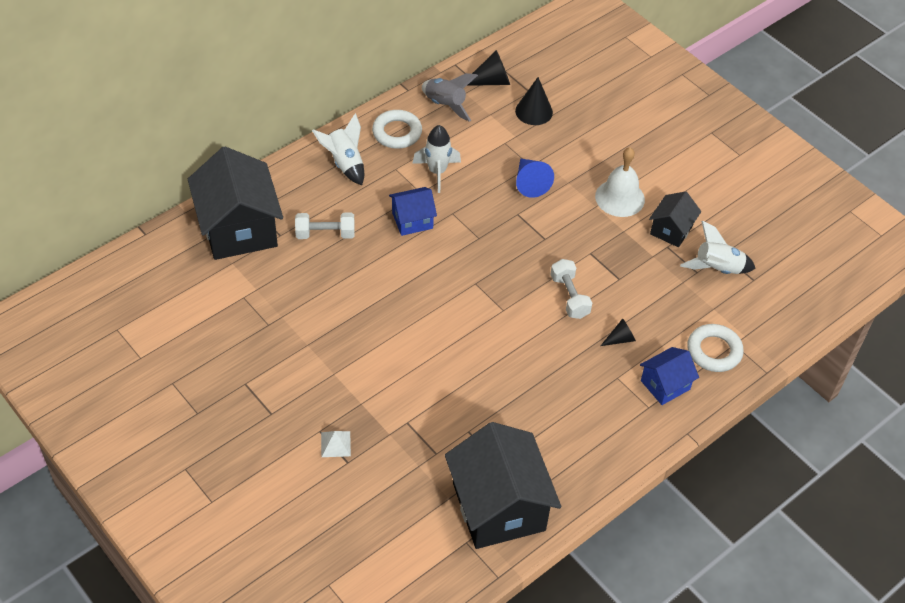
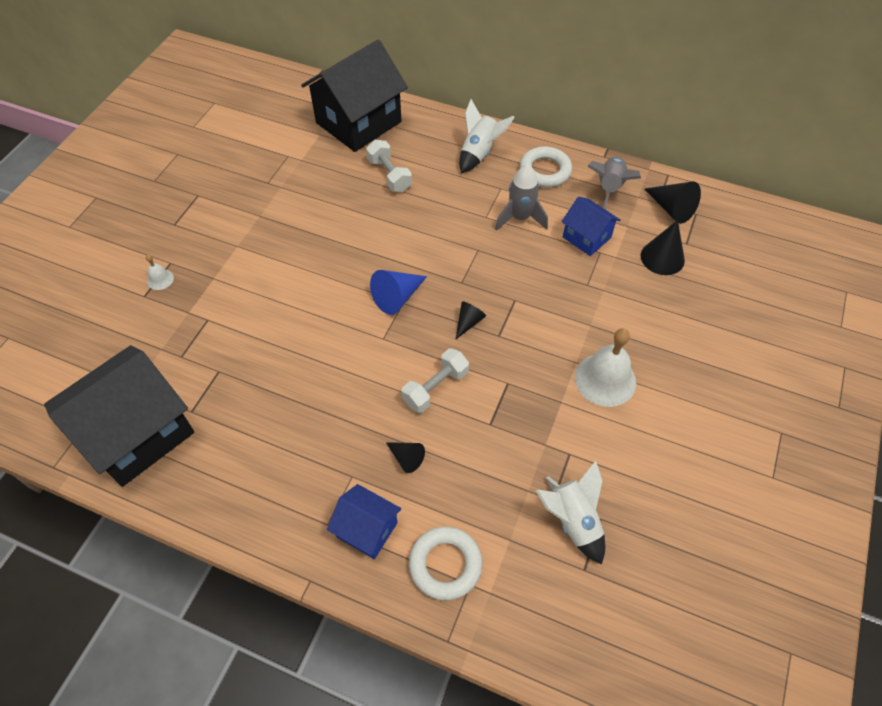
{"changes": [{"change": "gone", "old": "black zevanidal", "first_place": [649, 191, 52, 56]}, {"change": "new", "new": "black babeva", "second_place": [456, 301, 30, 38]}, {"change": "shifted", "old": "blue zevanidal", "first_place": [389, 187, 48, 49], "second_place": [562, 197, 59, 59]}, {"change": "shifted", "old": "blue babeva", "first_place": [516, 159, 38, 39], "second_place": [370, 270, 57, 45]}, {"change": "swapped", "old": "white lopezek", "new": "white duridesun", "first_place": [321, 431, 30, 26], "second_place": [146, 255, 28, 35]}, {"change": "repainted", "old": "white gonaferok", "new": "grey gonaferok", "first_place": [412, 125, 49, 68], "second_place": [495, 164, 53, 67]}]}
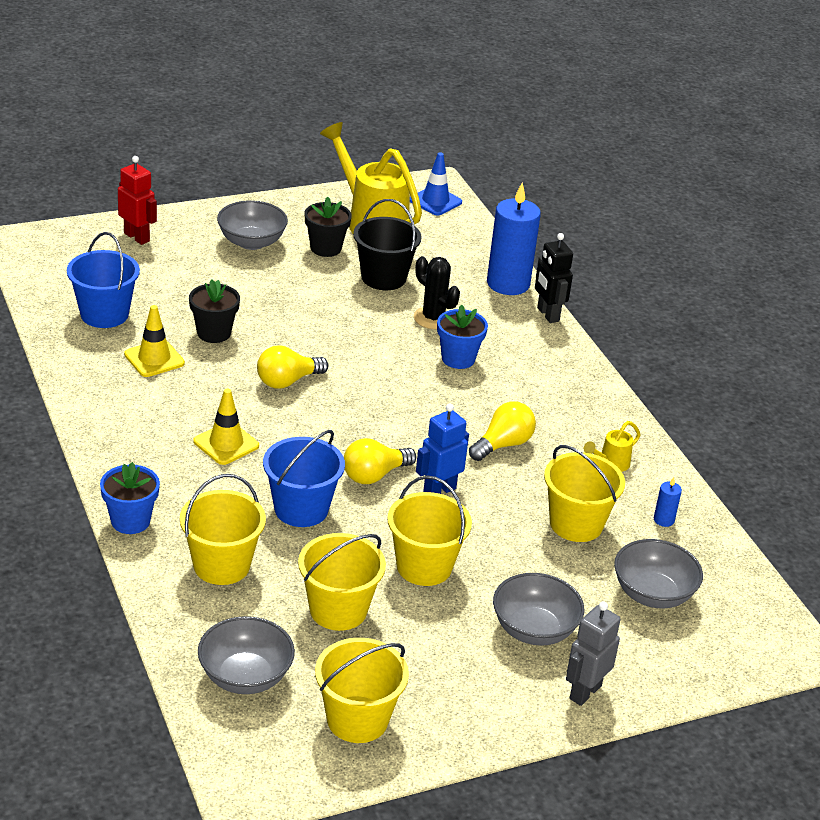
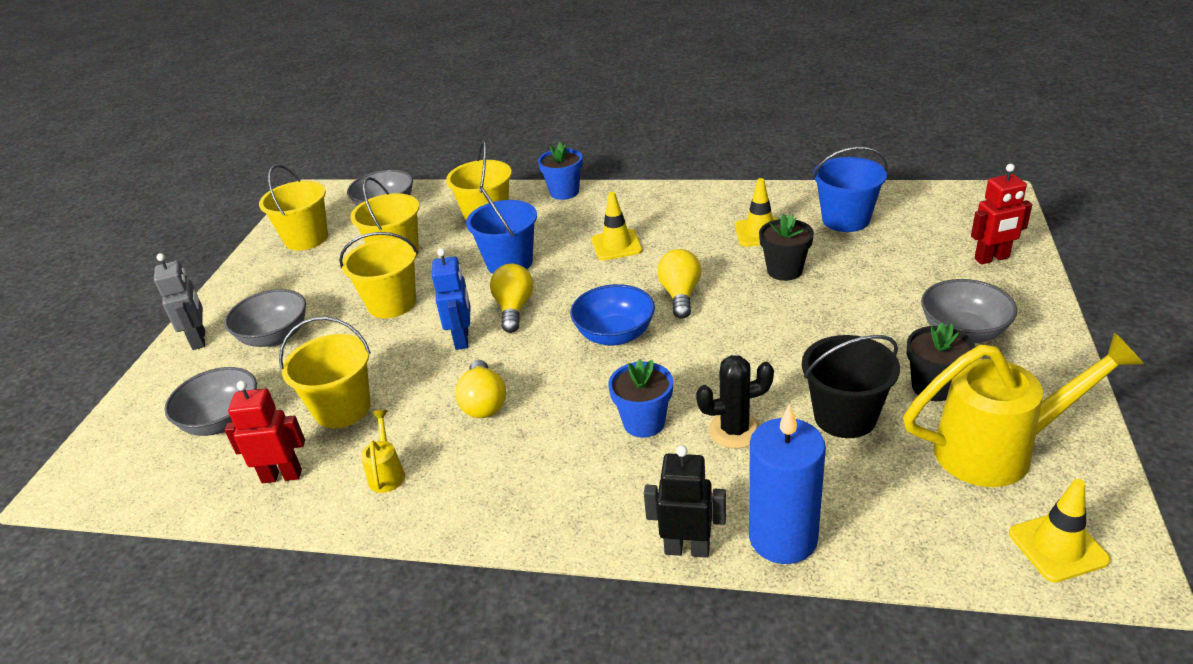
{"changes": [{"change": "new", "new": "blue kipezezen", "second_place": [570, 284, 85, 61]}, {"change": "swapped", "old": "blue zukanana", "new": "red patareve", "first_place": [654, 477, 28, 50], "second_place": [225, 381, 80, 102]}, {"change": "repainted", "old": "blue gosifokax", "new": "yellow gosifokax", "first_place": [410, 152, 52, 64], "second_place": [1009, 479, 101, 104]}]}
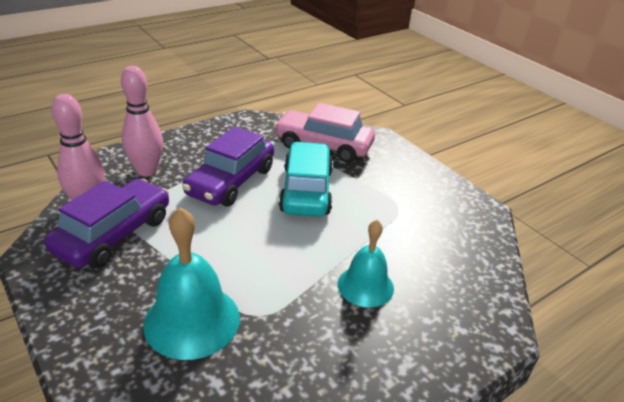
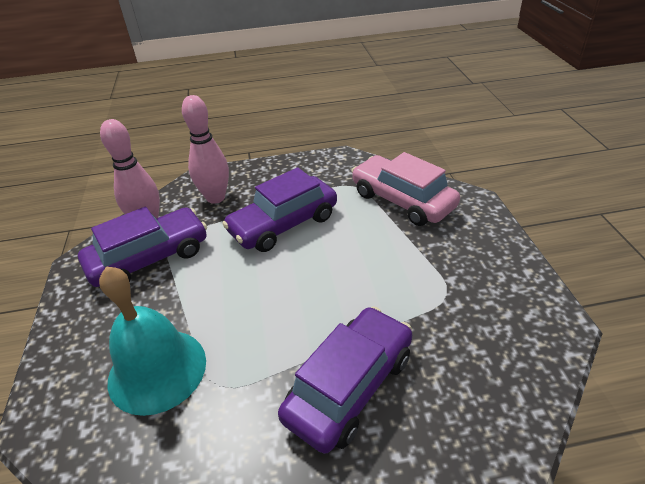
{"changes": [{"change": "gone", "old": "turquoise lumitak", "first_place": [279, 142, 54, 75]}, {"change": "swapped", "old": "turquoise duridesun", "new": "purple lumitak", "first_place": [338, 220, 56, 88], "second_place": [278, 306, 134, 148]}]}
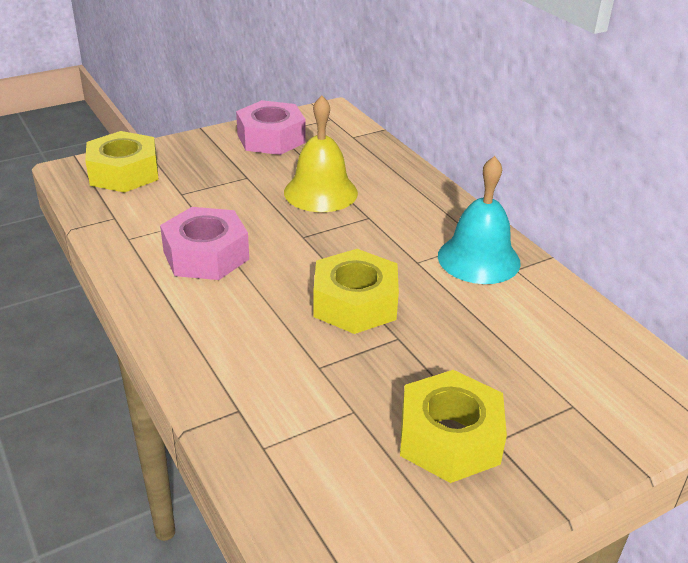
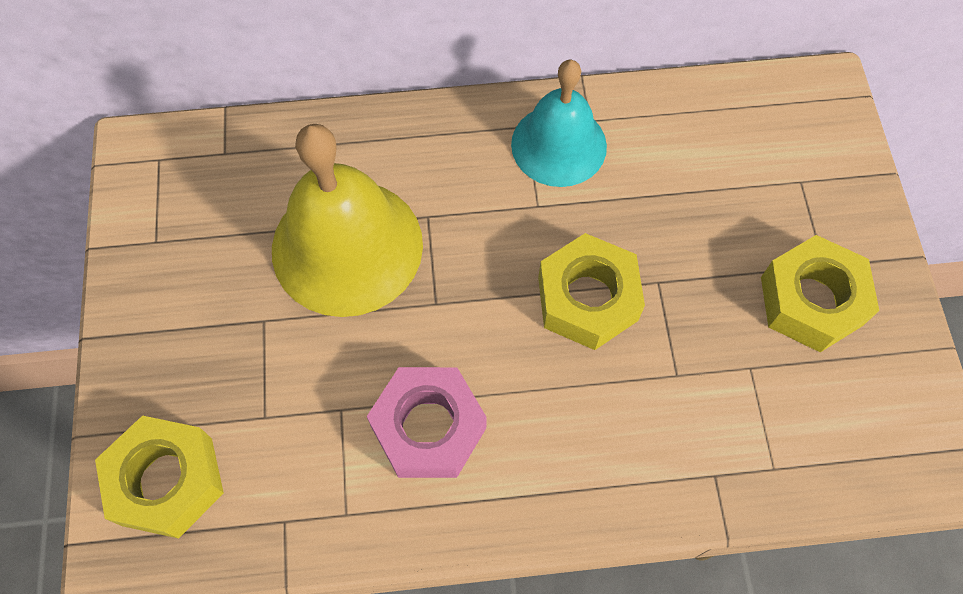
{"changes": [{"change": "gone", "old": "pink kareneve", "first_place": [236, 100, 69, 55]}, {"change": "scaled", "old": "yellow duridesun", "first_place": [284, 96, 74, 116], "second_place": [272, 124, 151, 193], "factor": 1.51}]}
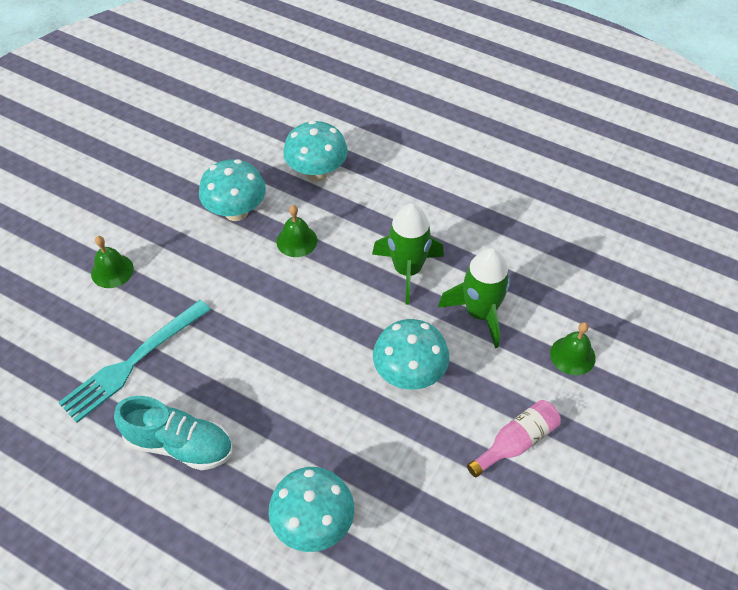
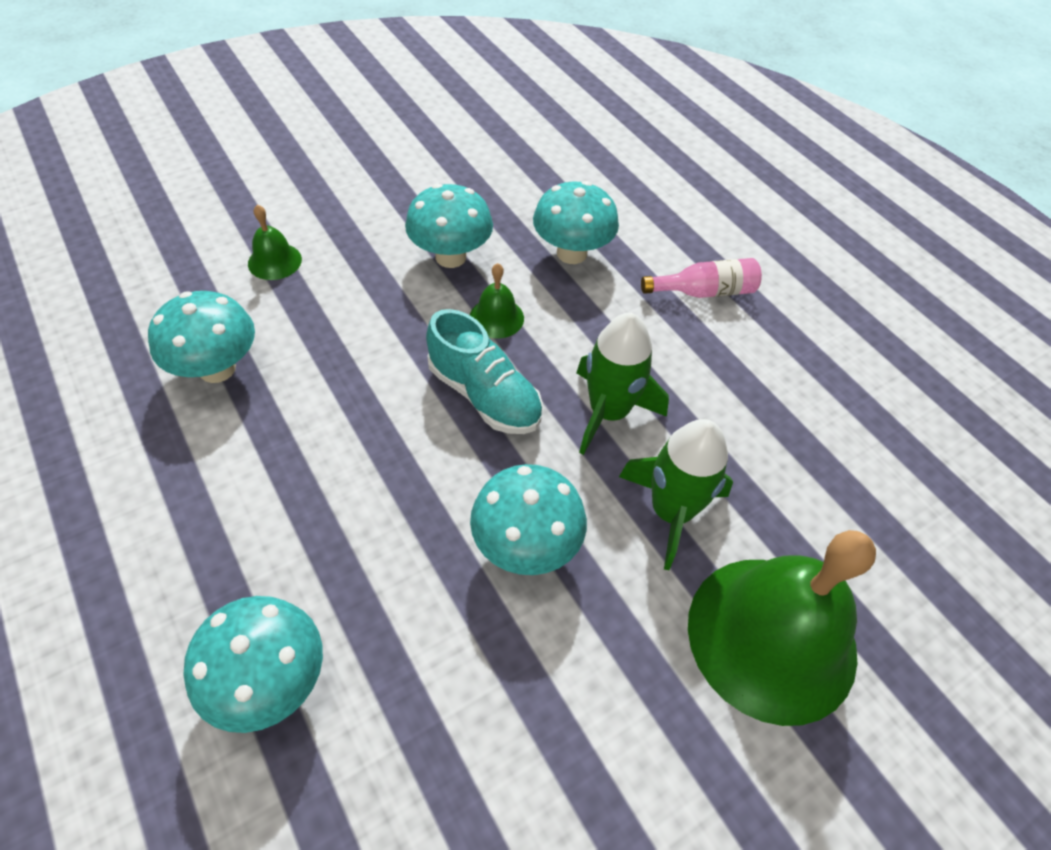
{"changes": [{"change": "shifted", "old": "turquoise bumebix", "first_place": [114, 396, 119, 75], "second_place": [426, 309, 117, 125]}, {"change": "shifted", "old": "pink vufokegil", "first_place": [467, 400, 93, 77], "second_place": [641, 258, 121, 40]}, {"change": "swapped", "old": "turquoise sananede", "new": "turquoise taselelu", "first_place": [58, 300, 153, 123], "second_place": [148, 291, 107, 92]}, {"change": "scaled", "old": "green duridesun", "first_place": [550, 322, 46, 53], "second_place": [688, 530, 188, 196], "factor": 2.34}]}
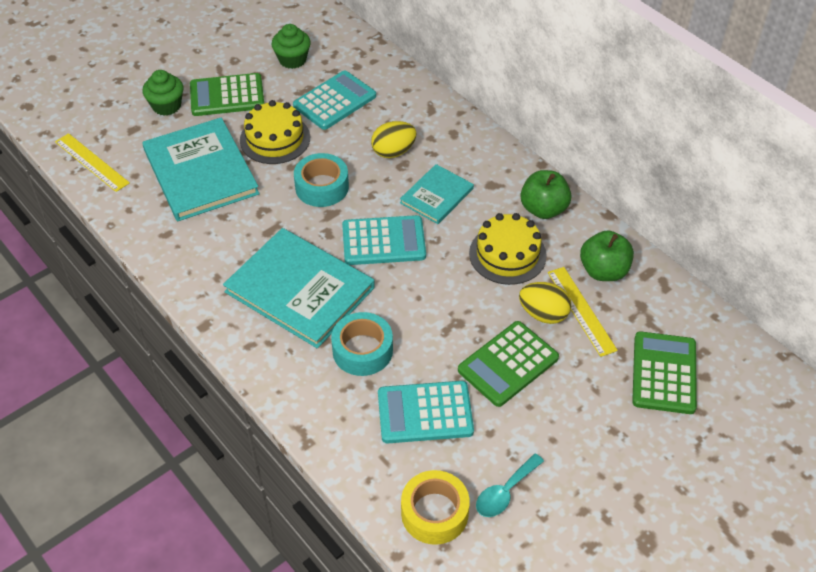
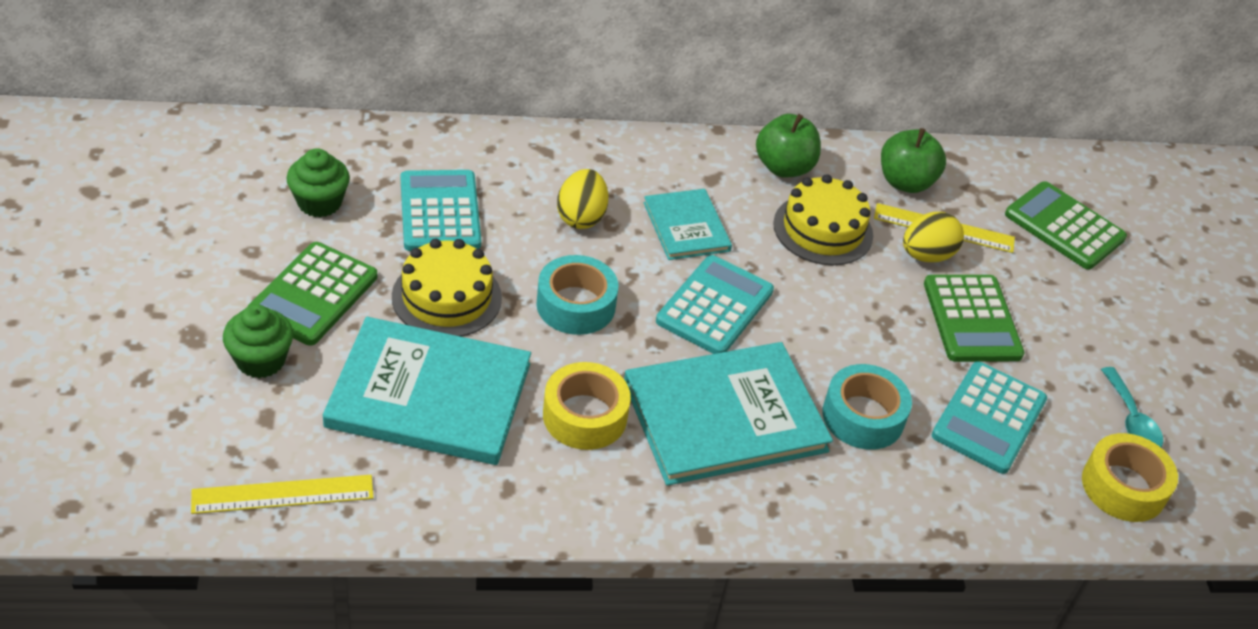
{"changes": [{"change": "new", "new": "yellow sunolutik", "second_place": [543, 362, 88, 88]}]}
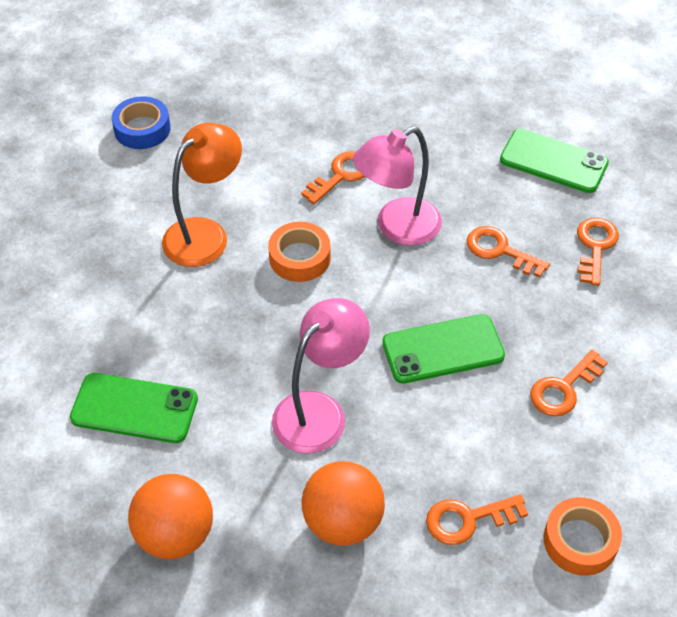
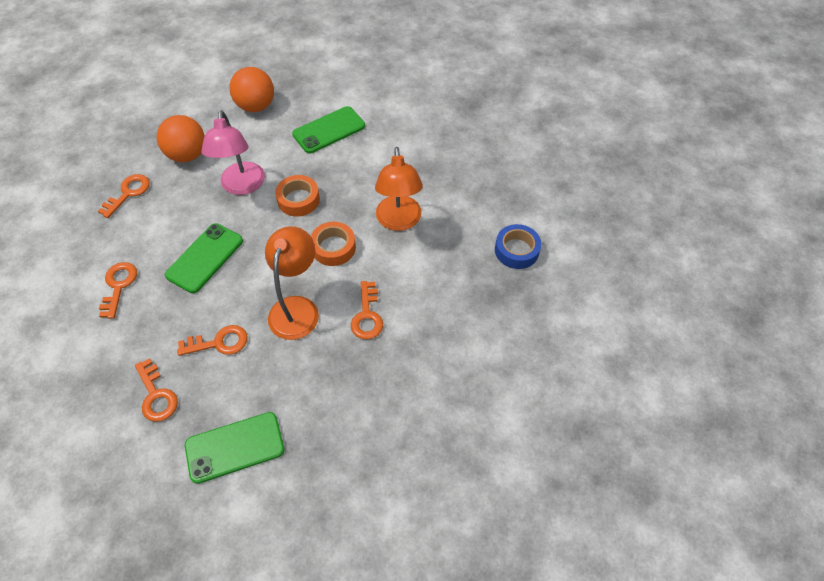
{"changes": [{"change": "shifted", "old": "orange sunolutik", "first_place": [543, 497, 79, 79], "second_place": [275, 175, 45, 42]}, {"change": "repainted", "old": "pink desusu", "new": "orange desusu", "first_place": [353, 126, 89, 120], "second_place": [265, 226, 54, 114]}]}
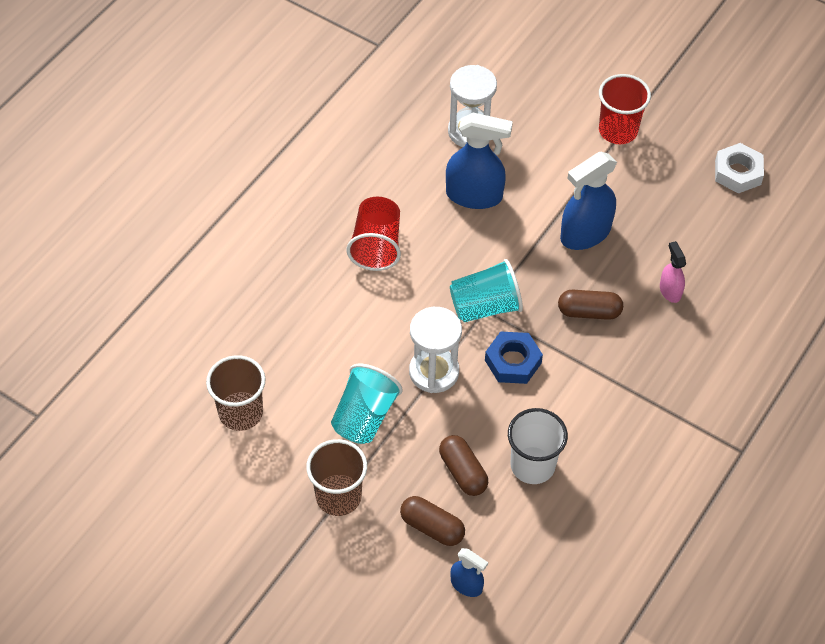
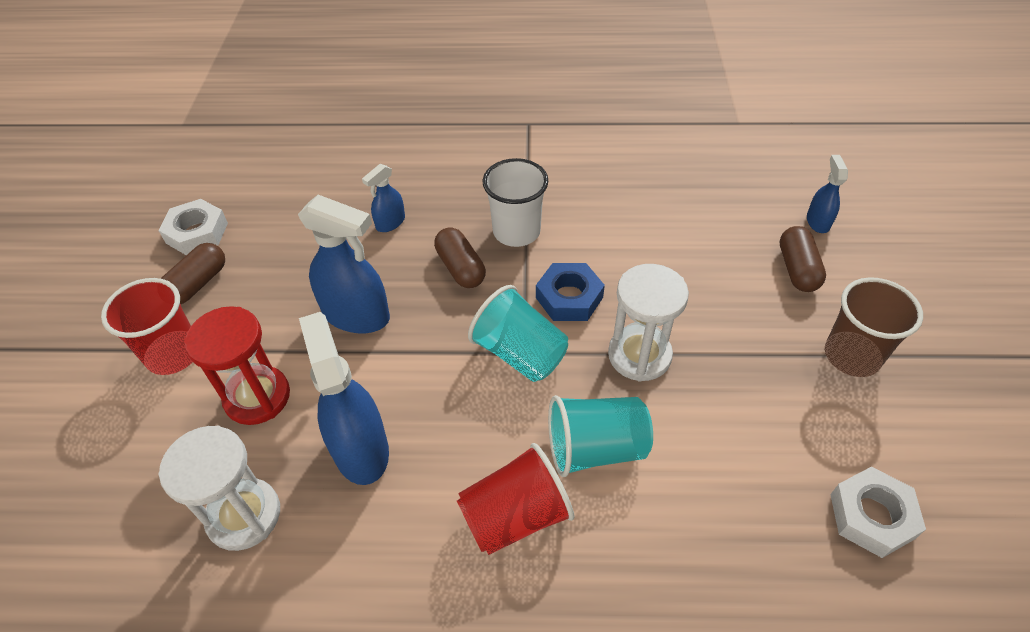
{"changes": [{"change": "new", "new": "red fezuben", "second_place": [184, 306, 106, 119]}, {"change": "shifted", "old": "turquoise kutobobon", "first_place": [331, 364, 72, 80], "second_place": [548, 395, 105, 82]}, {"change": "shifted", "old": "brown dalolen", "first_place": [439, 435, 49, 61], "second_place": [161, 243, 64, 61]}, {"change": "shifted", "old": "white kutobobon", "first_place": [508, 408, 60, 76], "second_place": [483, 158, 65, 89]}, {"change": "swapped", "old": "brown kutobobon", "new": "white kareneve", "first_place": [206, 355, 60, 76], "second_place": [830, 467, 96, 91]}, {"change": "repainted", "old": "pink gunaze", "new": "blue gunaze", "first_place": [660, 241, 26, 62], "second_place": [362, 164, 43, 68]}]}
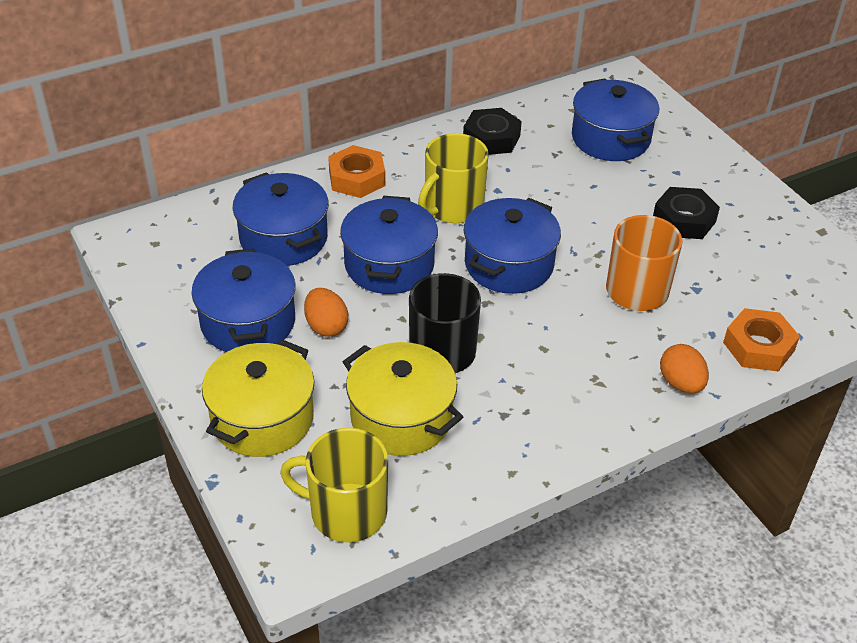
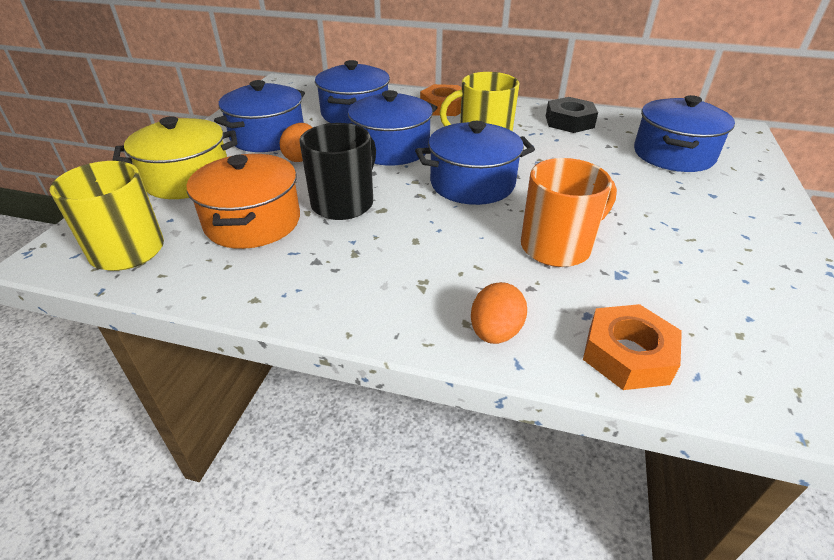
{"changes": [{"change": "gone", "old": "black kareneve", "first_place": [653, 187, 67, 52]}, {"change": "repainted", "old": "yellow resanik", "new": "orange resanik", "first_place": [343, 342, 120, 114], "second_place": [187, 154, 113, 95]}]}
